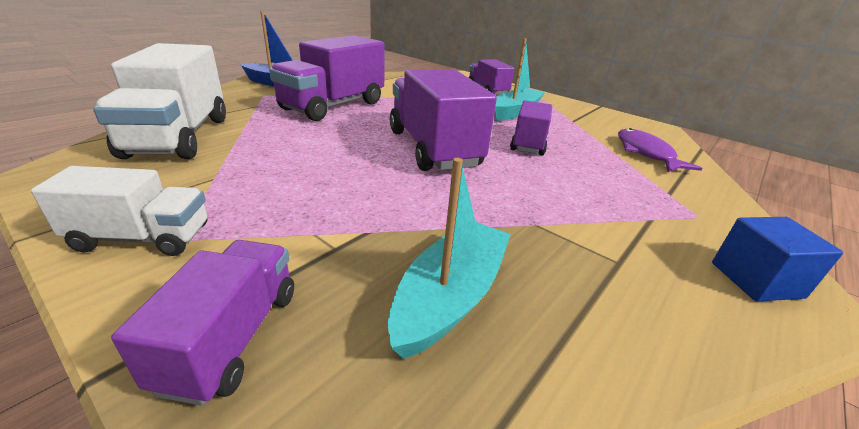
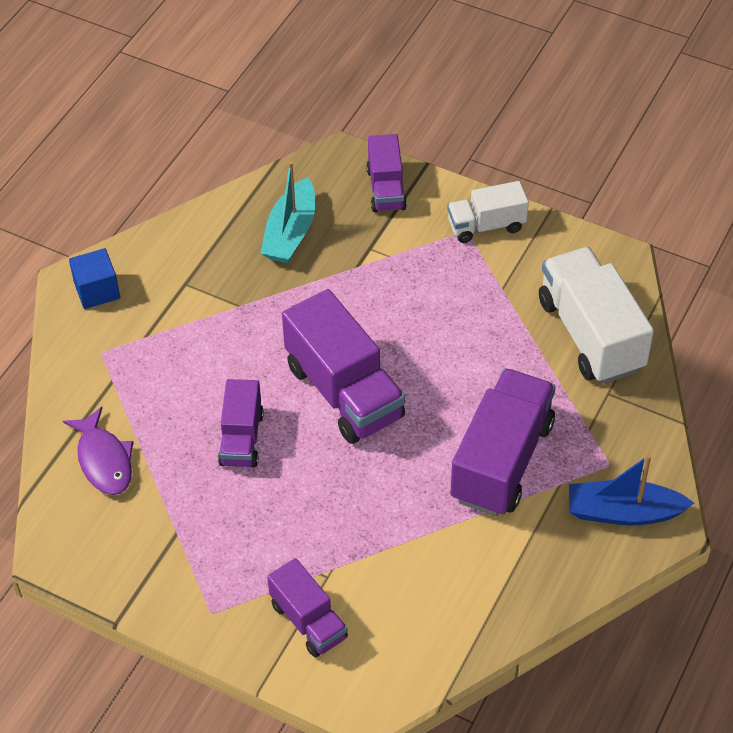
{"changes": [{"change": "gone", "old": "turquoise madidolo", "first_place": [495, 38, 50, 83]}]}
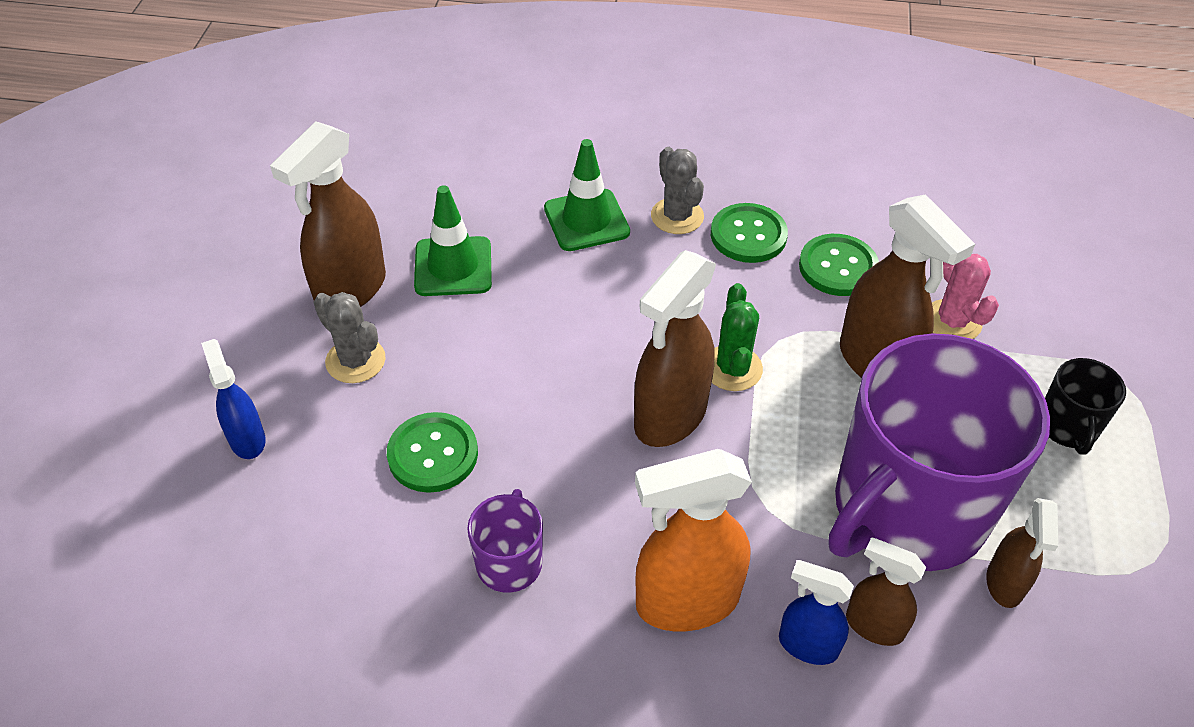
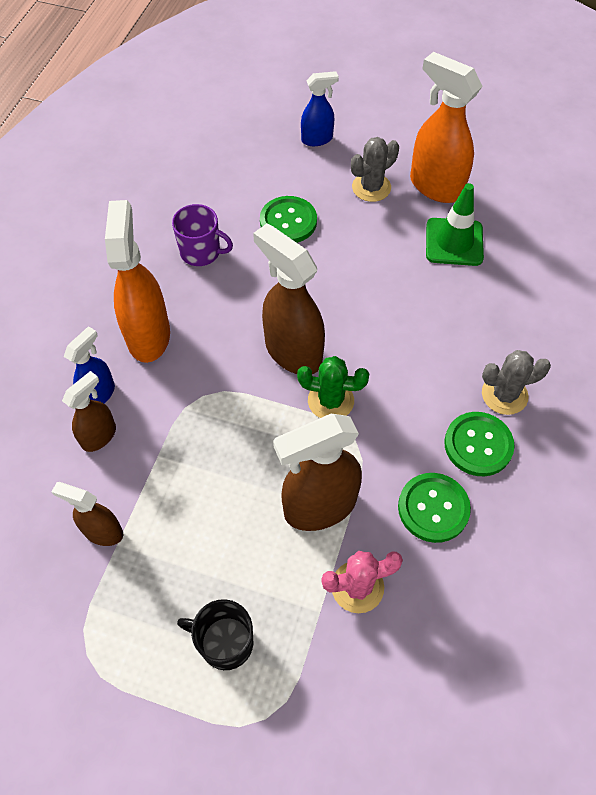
{"changes": [{"change": "gone", "old": "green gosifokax", "first_place": [544, 139, 86, 112]}, {"change": "gone", "old": "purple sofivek", "first_place": [828, 333, 222, 238]}, {"change": "repainted", "old": "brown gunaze", "new": "orange gunaze", "first_place": [270, 122, 116, 185], "second_place": [410, 52, 73, 151]}]}
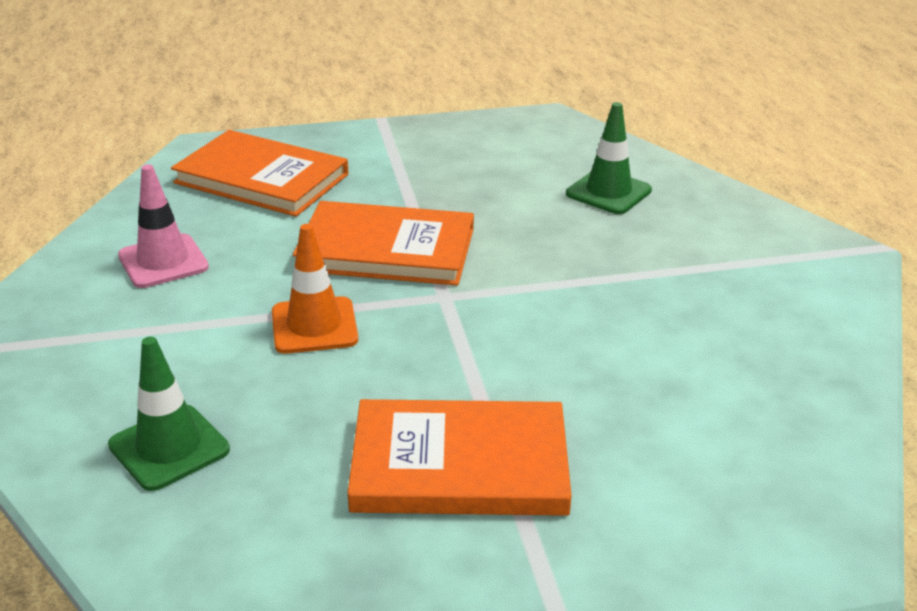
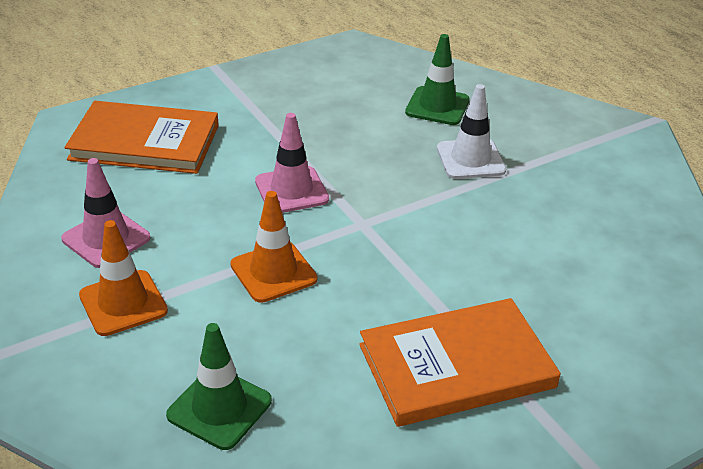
{"changes": [{"change": "new", "new": "orange gosifokax", "second_place": [79, 220, 89, 116]}, {"change": "new", "new": "white gosifokax", "second_place": [437, 84, 69, 95]}, {"change": "swapped", "old": "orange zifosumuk", "new": "pink gosifokax", "first_place": [293, 201, 181, 85], "second_place": [255, 113, 74, 100]}]}
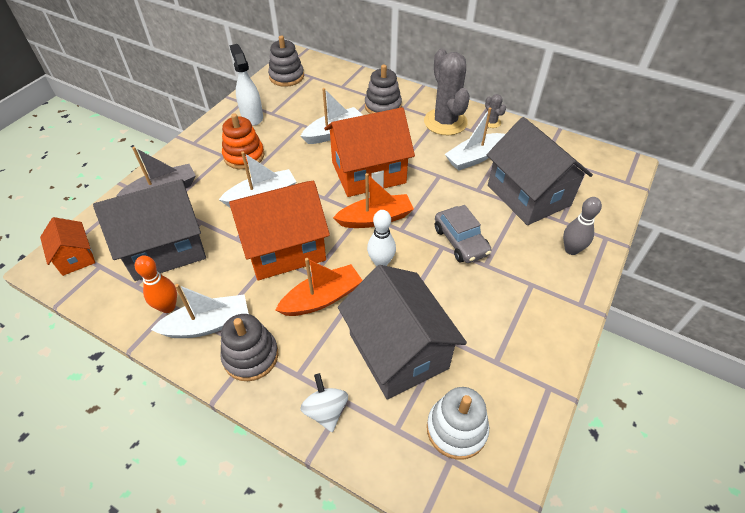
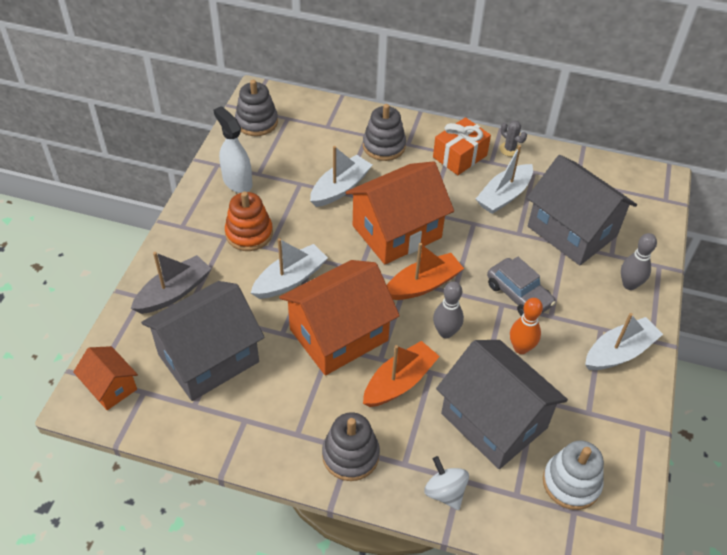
{"changes": [{"change": "shifted", "old": "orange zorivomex", "first_place": [135, 255, 42, 58], "second_place": [510, 298, 33, 56]}, {"change": "shifted", "old": "white madidolo", "first_place": [151, 284, 98, 54], "second_place": [585, 313, 78, 57]}, {"change": "swapped", "old": "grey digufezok", "new": "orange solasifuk", "first_place": [424, 49, 46, 86], "second_place": [433, 117, 58, 58]}, {"change": "repainted", "old": "white zorivomex", "new": "grey zorivomex", "first_place": [367, 210, 29, 56], "second_place": [433, 281, 31, 57]}]}
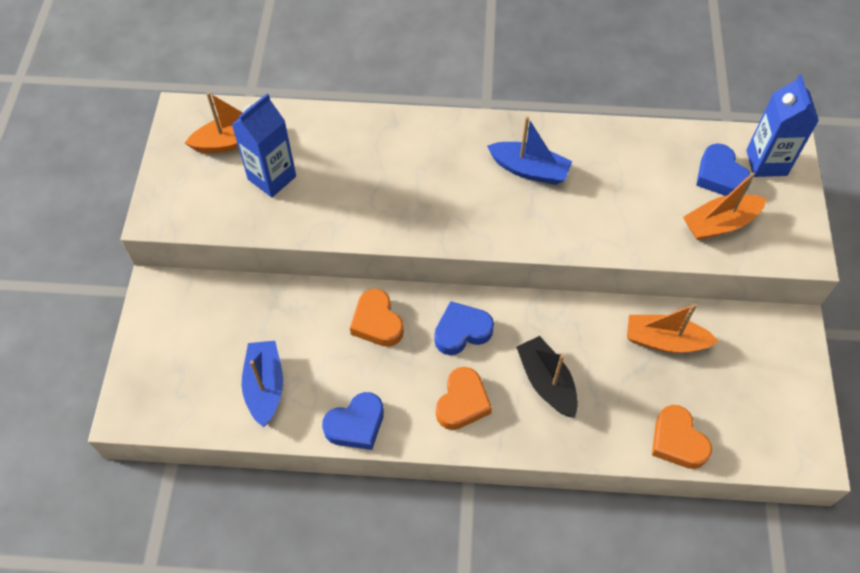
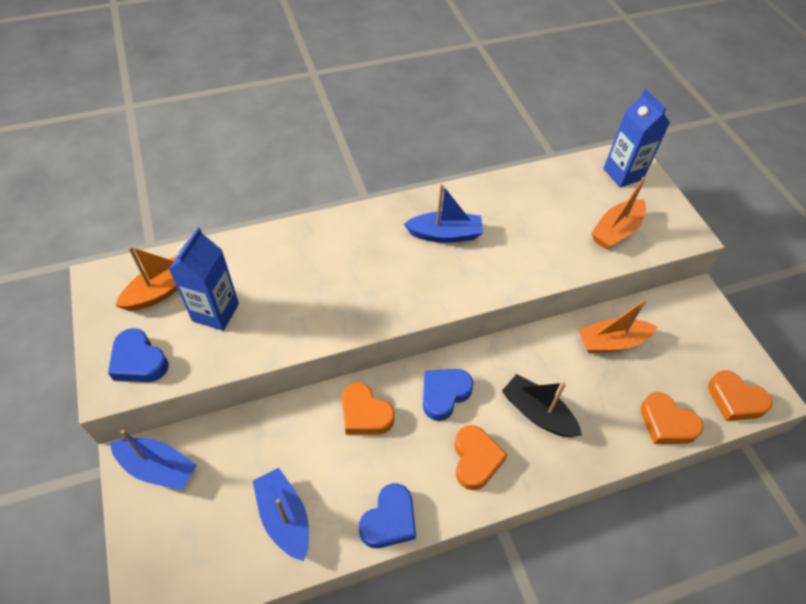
{"changes": [{"change": "new", "new": "blue madidolo", "second_place": [110, 430, 87, 60]}, {"change": "new", "new": "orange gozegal", "second_place": [708, 370, 64, 51]}, {"change": "shifted", "old": "blue gozegal", "first_place": [696, 143, 55, 53], "second_place": [108, 328, 60, 54]}]}
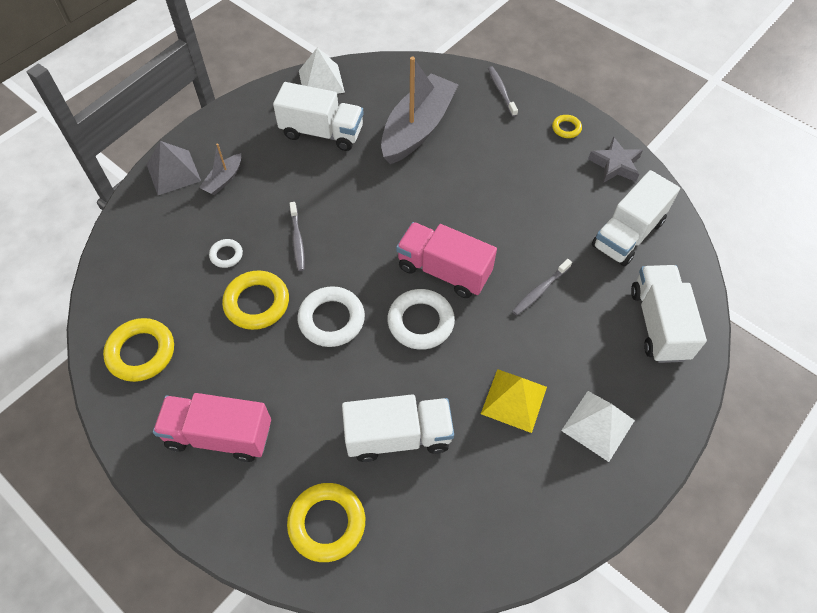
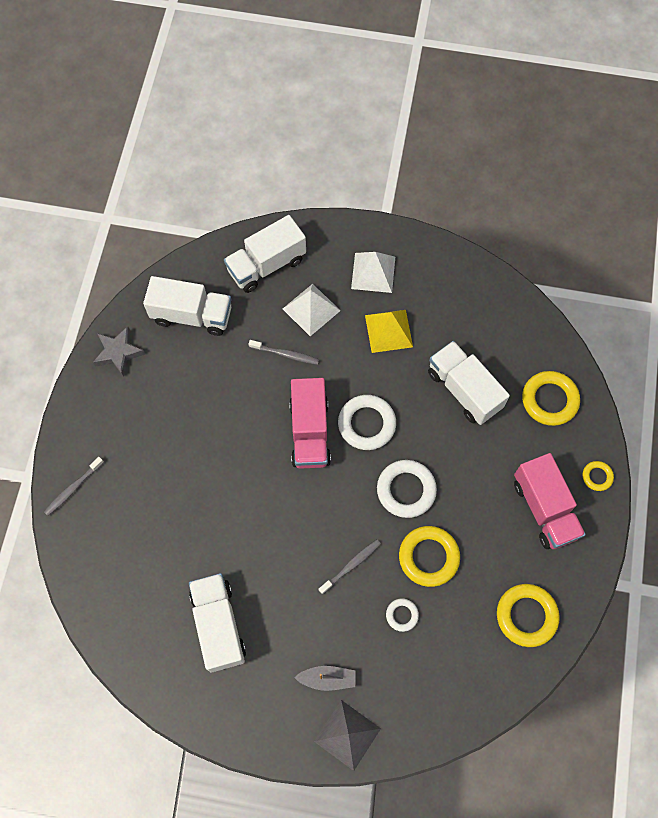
{"changes": [{"change": "gone", "old": "grey madidolo", "first_place": [381, 57, 78, 107]}, {"change": "shifted", "old": "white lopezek", "first_place": [299, 48, 46, 46], "second_place": [283, 284, 58, 52]}, {"change": "shifted", "old": "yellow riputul", "first_place": [552, 115, 30, 23], "second_place": [583, 461, 31, 30]}]}
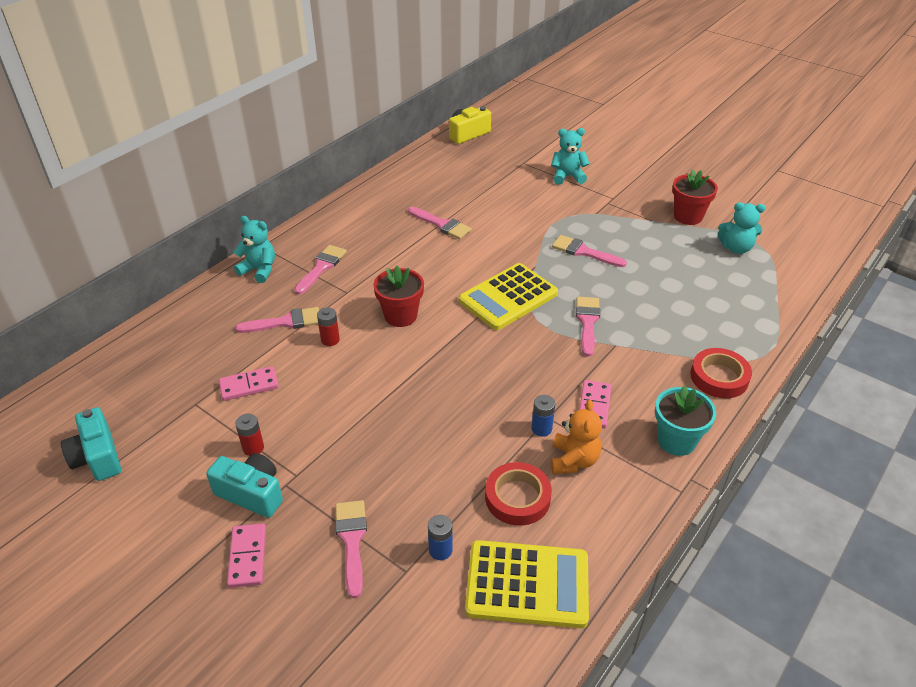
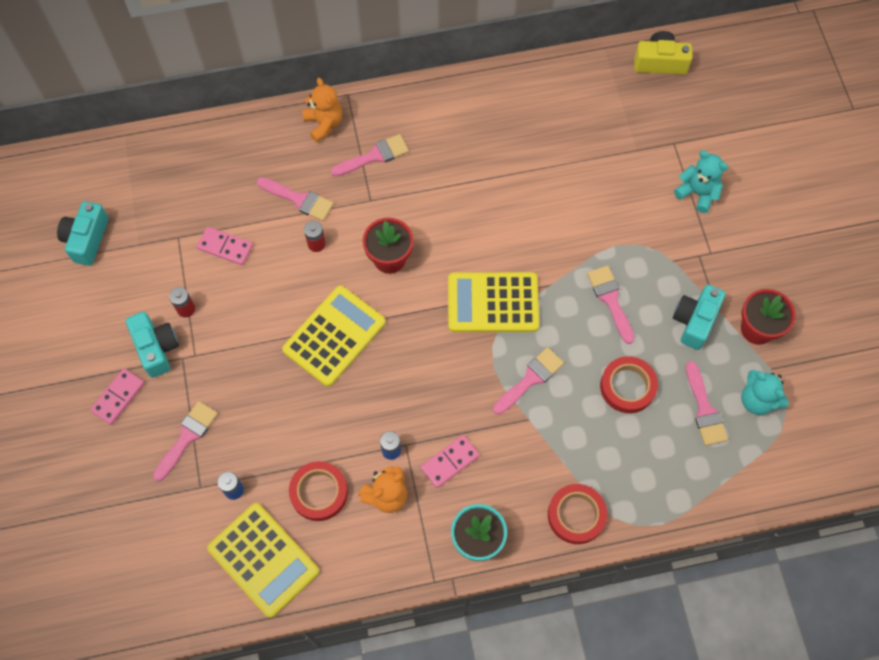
{"changes": [{"change": "new", "new": "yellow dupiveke", "second_place": [282, 286, 104, 101]}, {"change": "new", "new": "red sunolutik", "second_place": [600, 356, 58, 57]}, {"change": "new", "new": "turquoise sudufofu", "second_place": [673, 285, 53, 65]}, {"change": "shifted", "old": "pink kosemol", "first_place": [408, 207, 64, 32], "second_place": [686, 361, 42, 85]}, {"change": "repainted", "old": "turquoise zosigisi", "new": "orange zosigisi", "first_place": [234, 216, 41, 67], "second_place": [302, 78, 40, 64]}]}
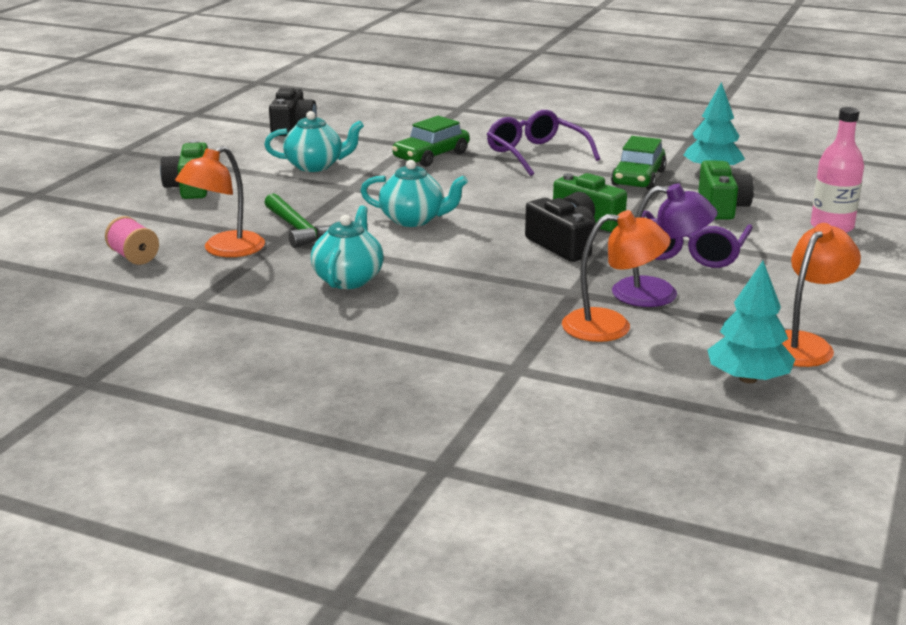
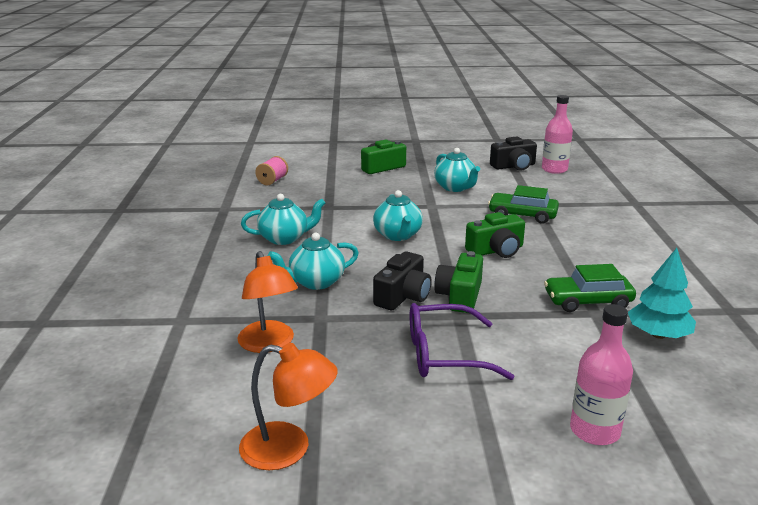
{"changes": [{"change": "gone", "old": "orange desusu", "first_place": [175, 146, 90, 111]}, {"change": "gone", "old": "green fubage", "first_place": [264, 193, 72, 55]}, {"change": "gone", "old": "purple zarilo", "first_place": [487, 110, 113, 66]}, {"change": "gone", "old": "purple desusu", "first_place": [612, 183, 106, 124]}, {"change": "gone", "old": "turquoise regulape", "first_place": [707, 261, 88, 122]}, {"change": "new", "new": "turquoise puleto", "second_place": [268, 233, 91, 57]}, {"change": "new", "new": "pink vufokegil", "second_place": [542, 95, 31, 79]}, {"change": "shifted", "old": "green sudufofu", "first_place": [698, 161, 56, 59], "second_place": [465, 212, 60, 46]}]}
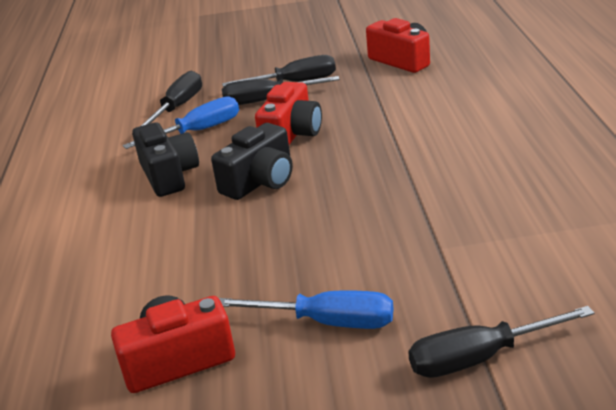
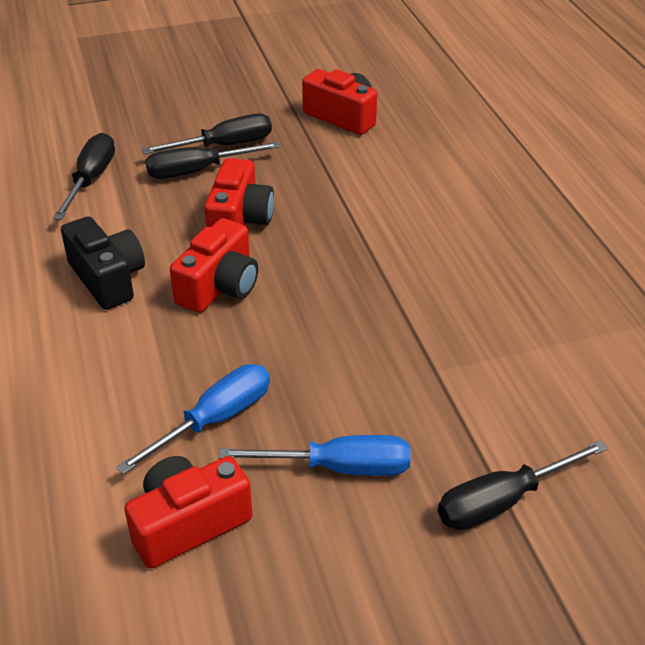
{"changes": [{"change": "shifted", "old": "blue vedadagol", "first_place": [123, 96, 116, 53], "second_place": [116, 364, 154, 110]}, {"change": "repainted", "old": "black sudufofu", "new": "red sudufofu", "first_place": [211, 123, 82, 77], "second_place": [170, 218, 88, 95]}]}
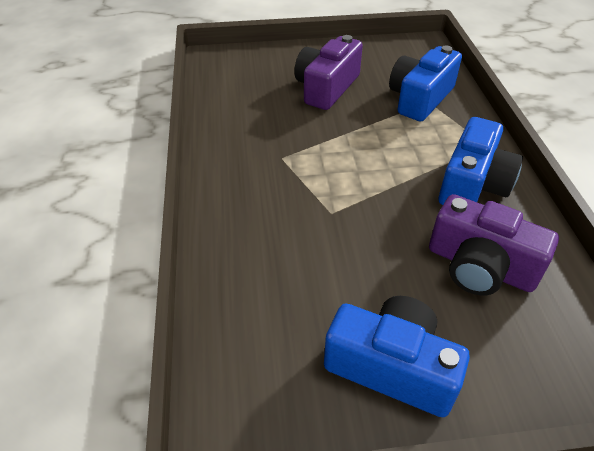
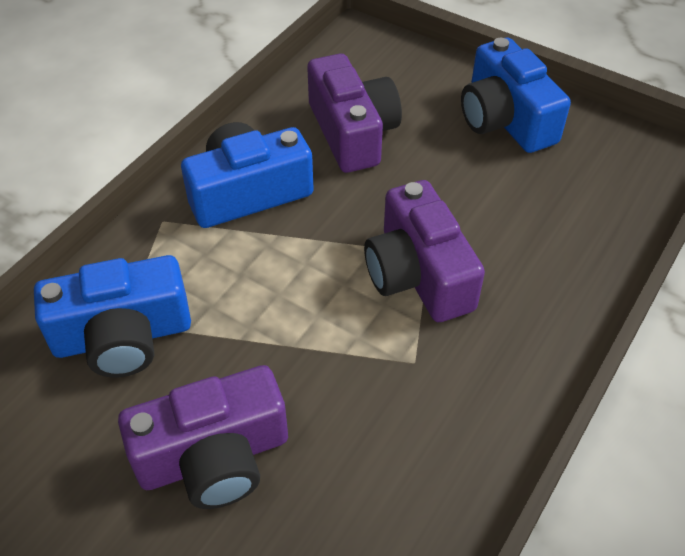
{"changes": [{"change": "new", "new": "purple sudufofu", "second_place": [364, 180, 121, 142]}]}
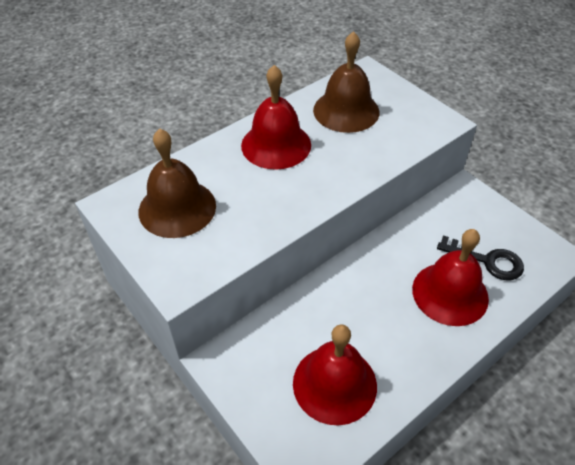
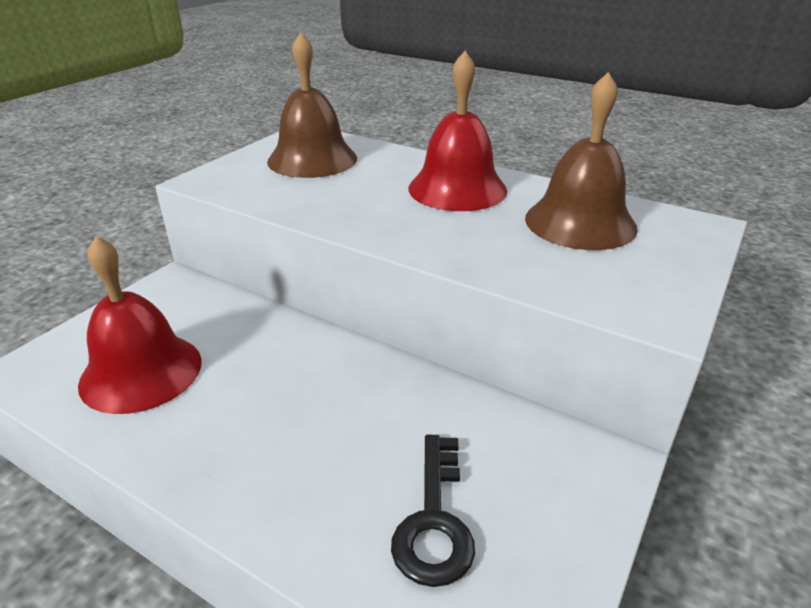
{"changes": [{"change": "gone", "old": "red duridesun", "first_place": [412, 229, 77, 97]}]}
